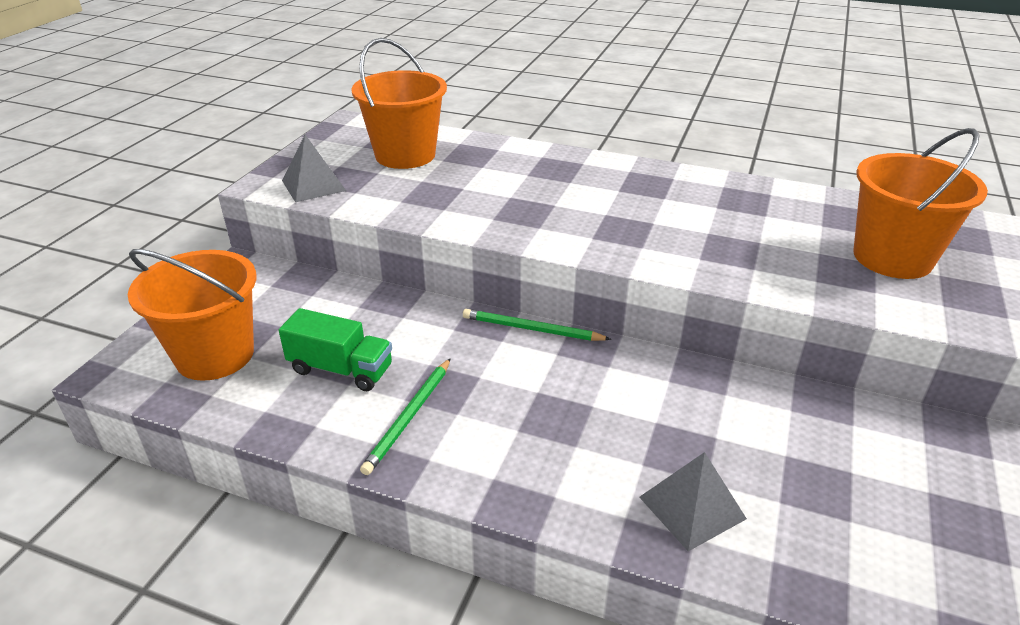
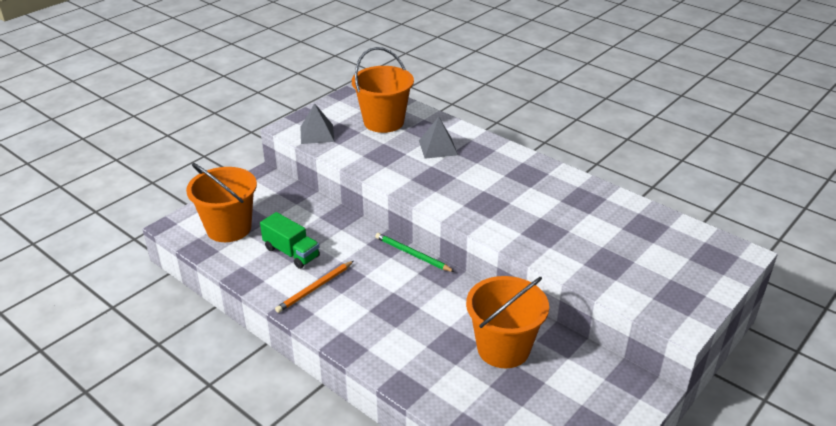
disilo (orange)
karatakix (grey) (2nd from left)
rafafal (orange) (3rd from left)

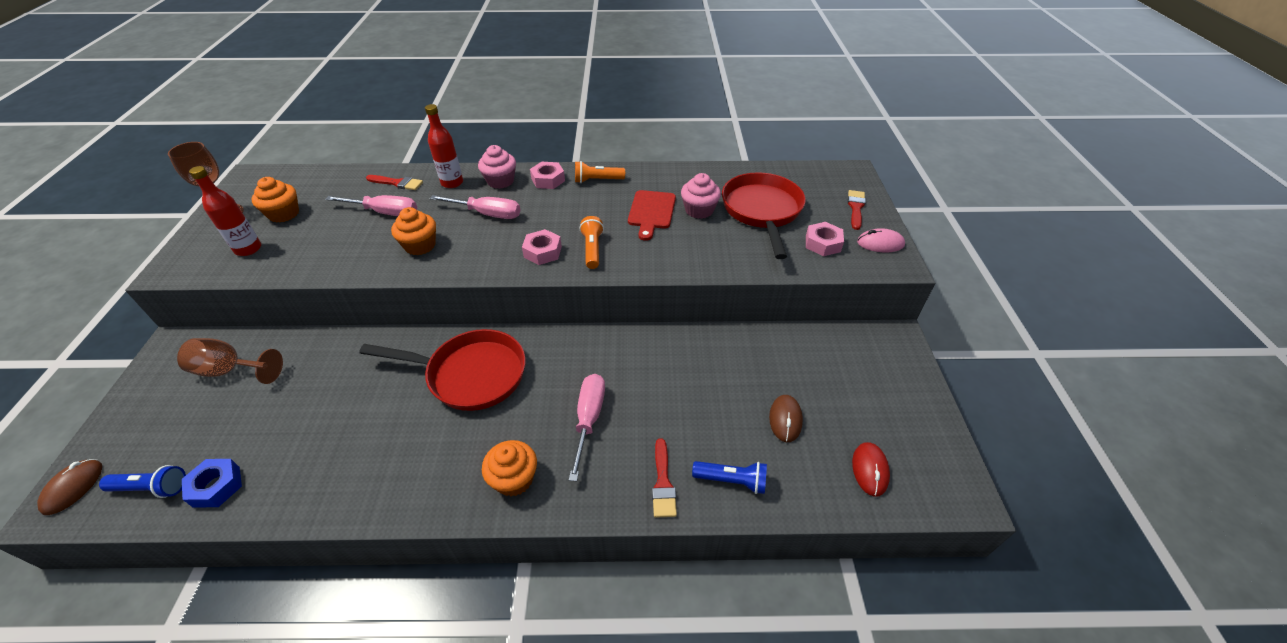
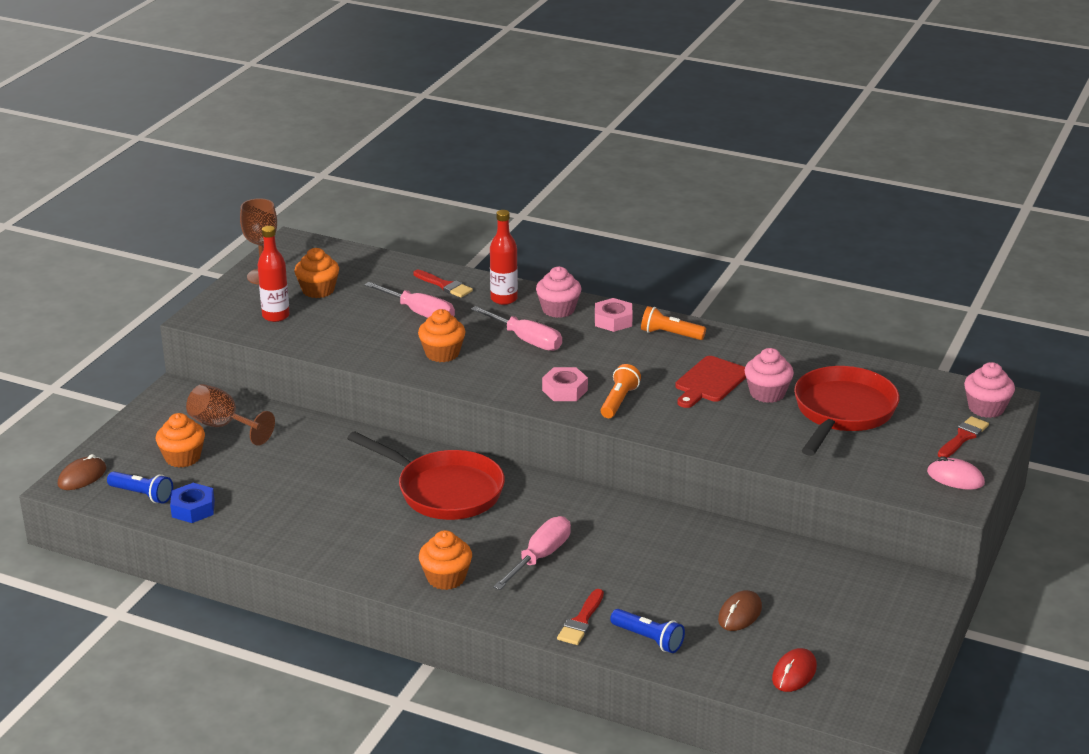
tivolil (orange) (1st from left)
tivolil (pink) (3rd from left)
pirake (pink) (3rd from left in the first image)

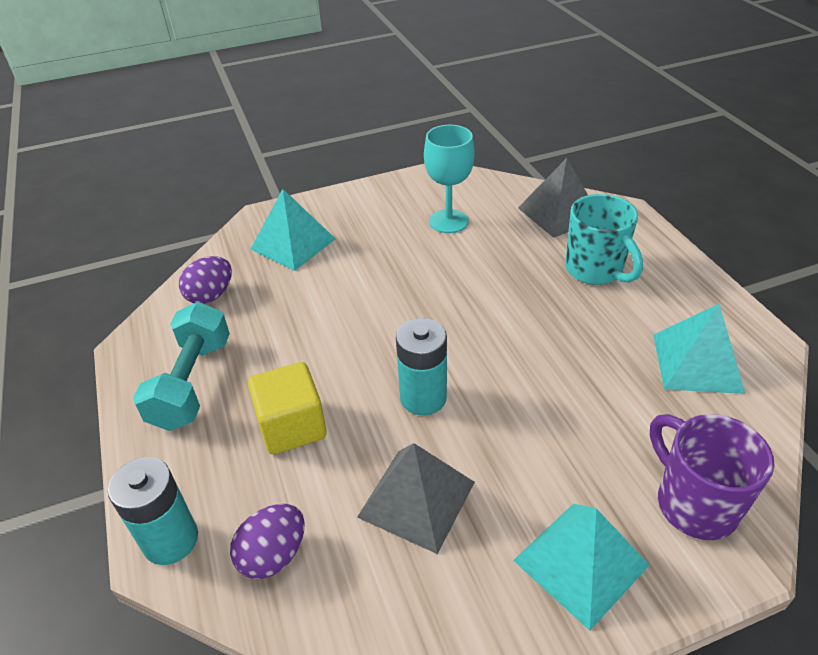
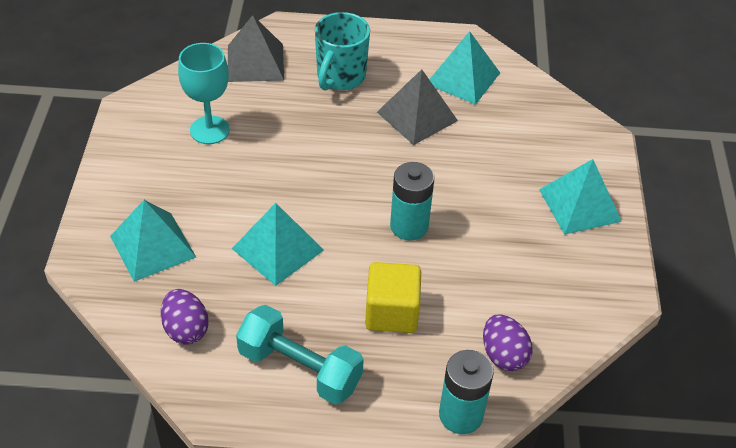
karatakix (turquoise) (2nd from left)
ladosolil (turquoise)
karatakix (grey) (2nd from left)
ladosolil (purple)

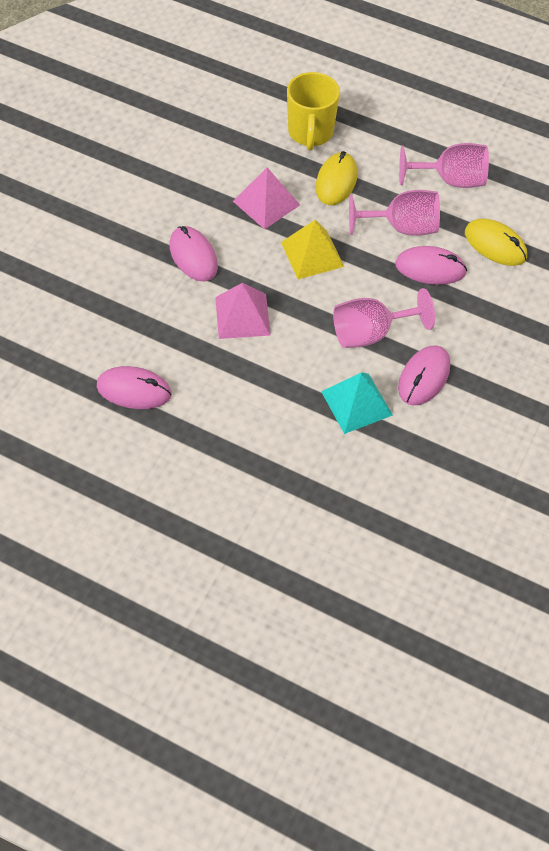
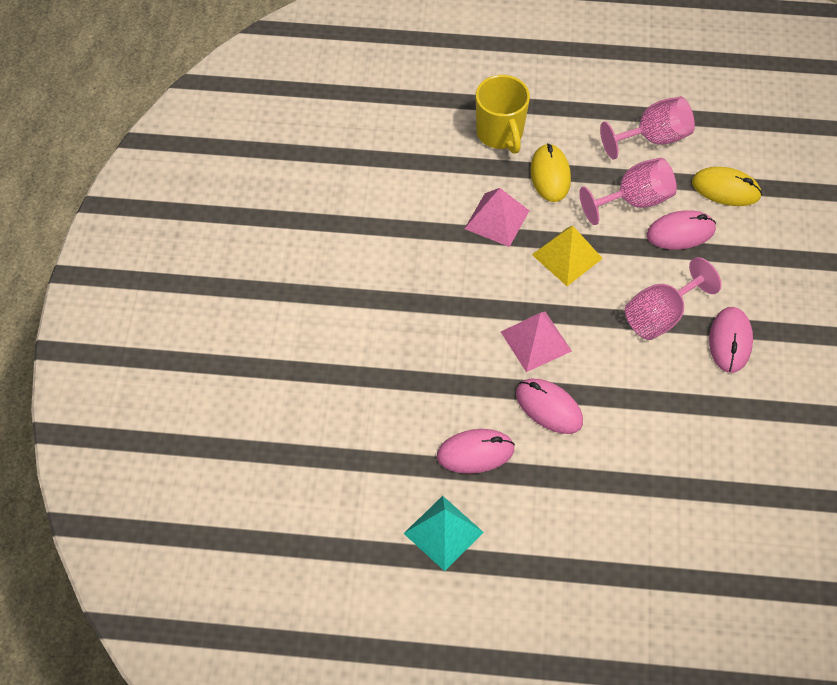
karatakix (turquoise)
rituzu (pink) (2nd from left)

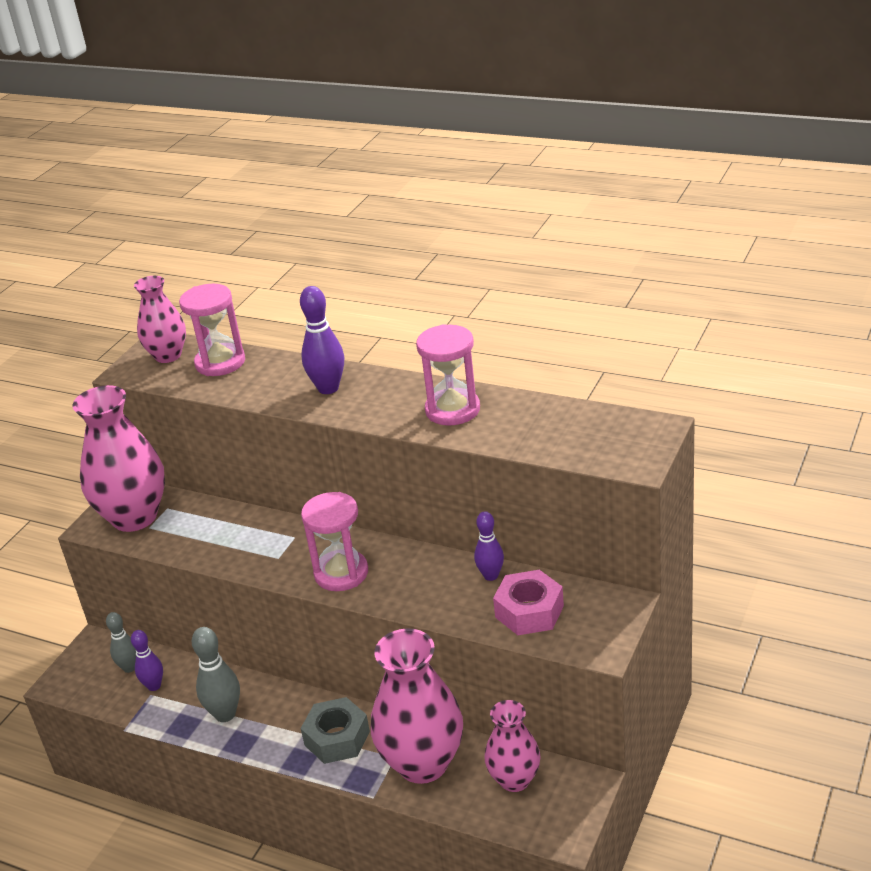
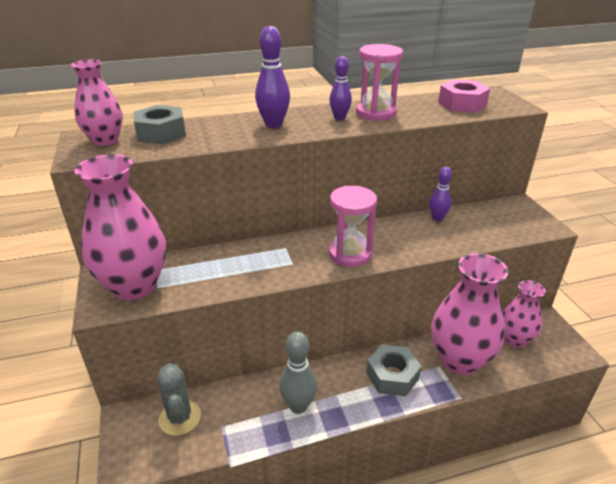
pirake (grey) (1st from left)
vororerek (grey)
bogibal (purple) (2nd from left)
pirake (pink)

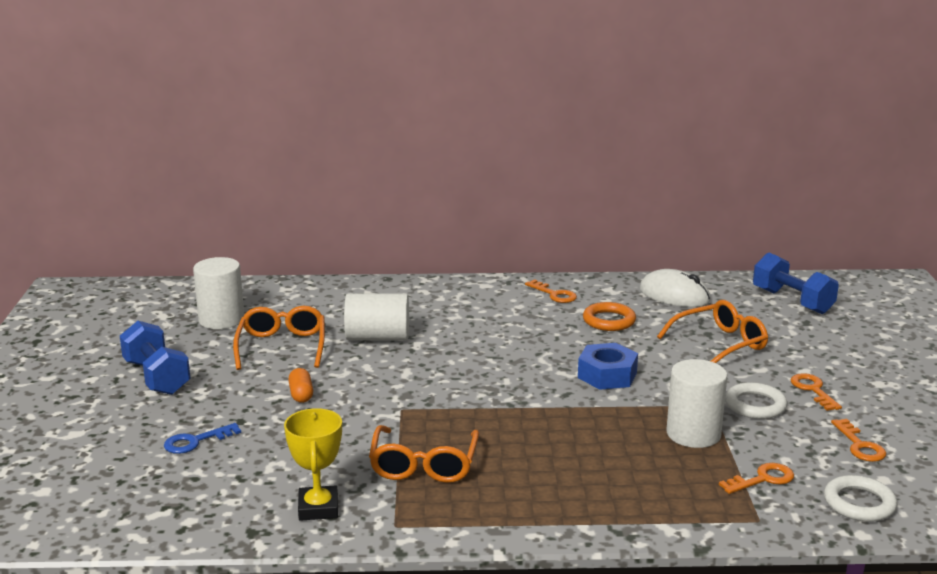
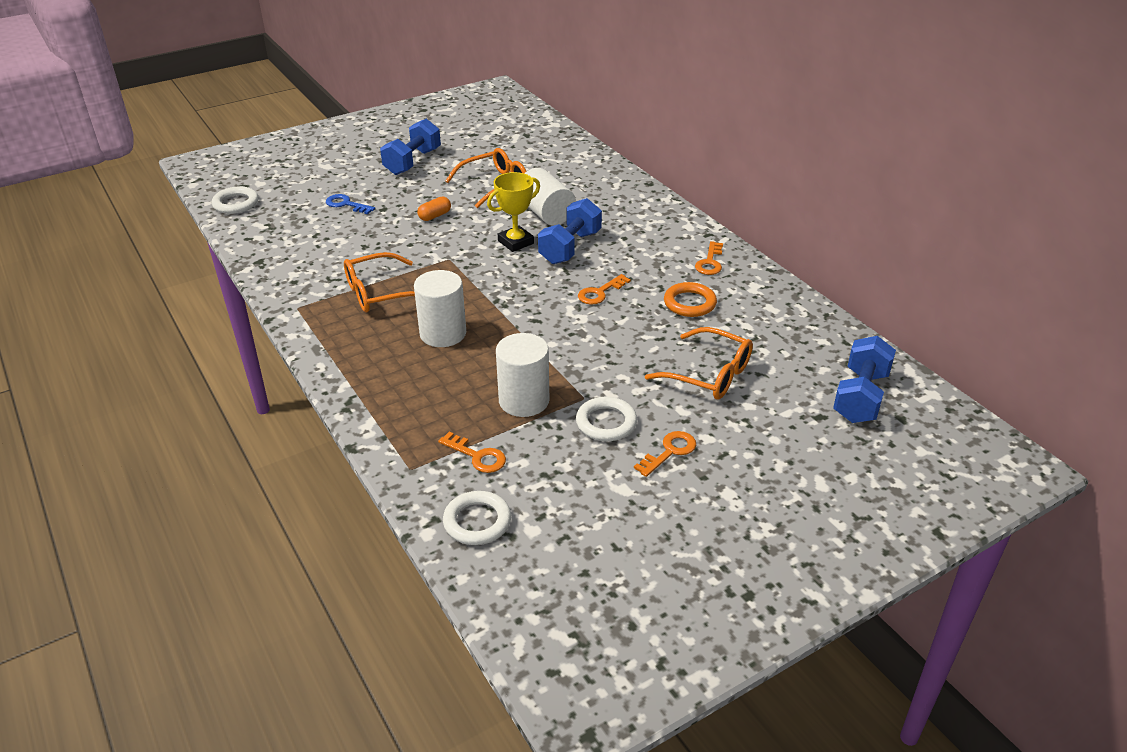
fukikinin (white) (1st from left)
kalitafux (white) (1st from left)
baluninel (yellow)
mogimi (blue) (2nd from left)
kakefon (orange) (2nd from left)
pirake (blue)
rituzu (white)

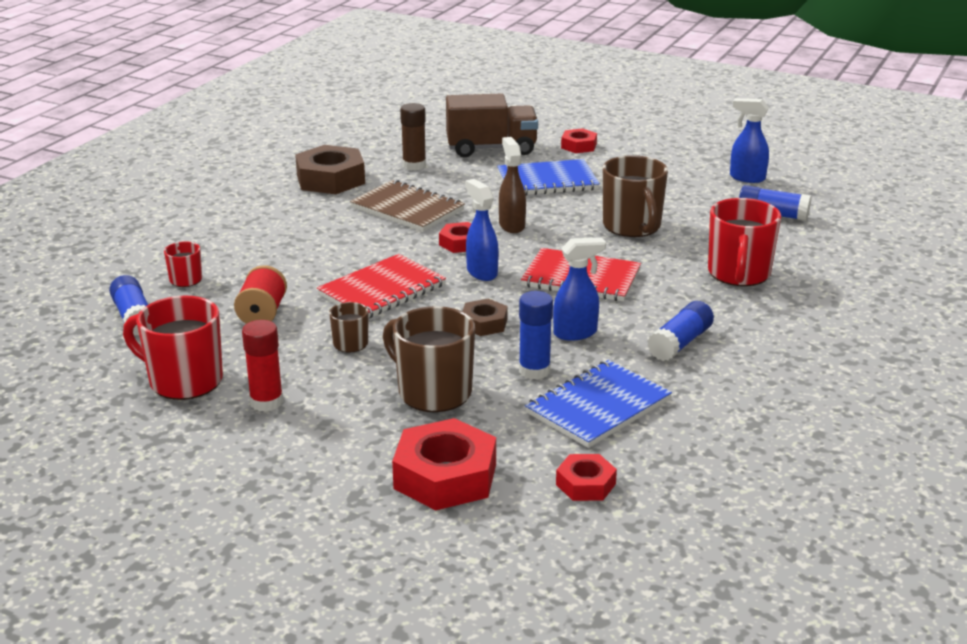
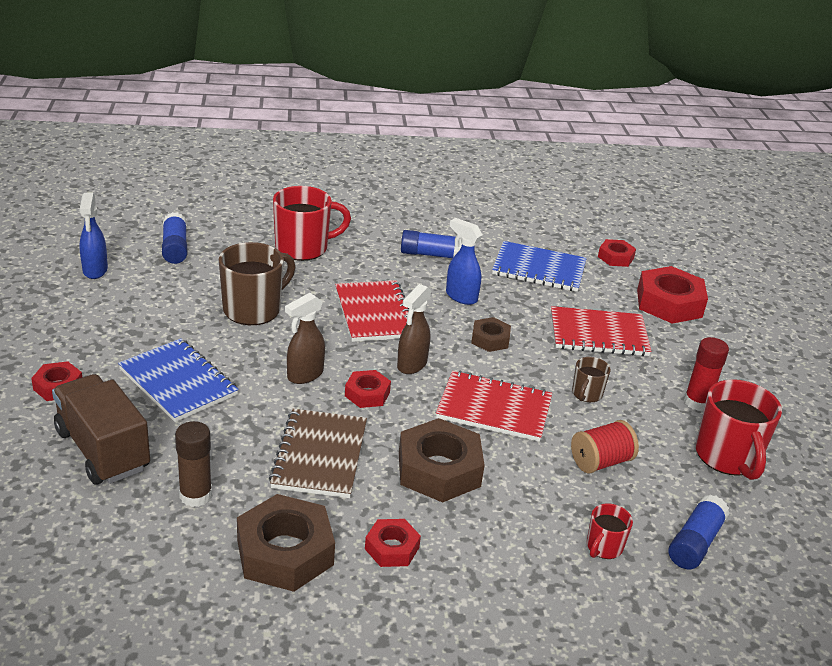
pirake (red) (3rd from left)
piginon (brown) (2nd from left)
pirake (brown) (2nd from left)
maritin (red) (3rd from left)
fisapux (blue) (2nd from left in the first image)

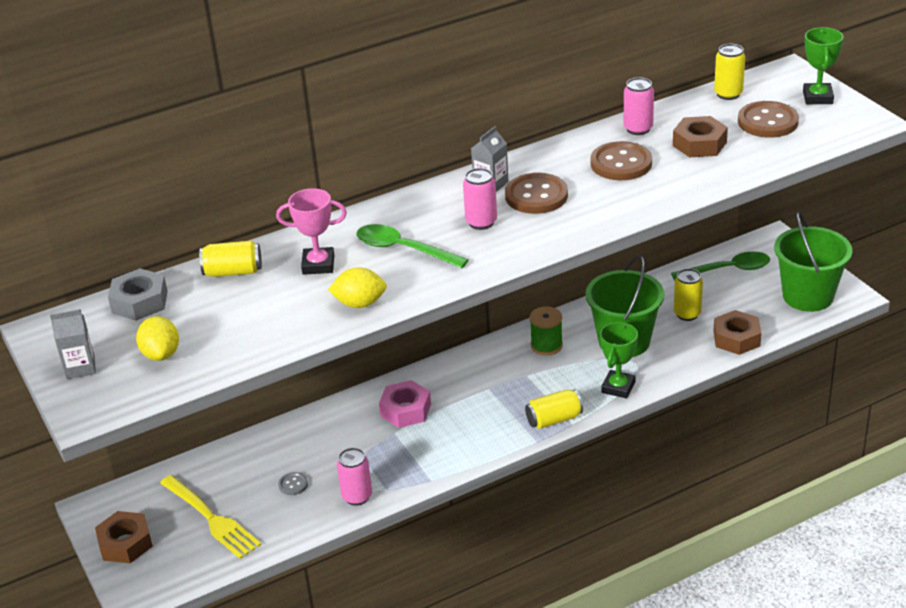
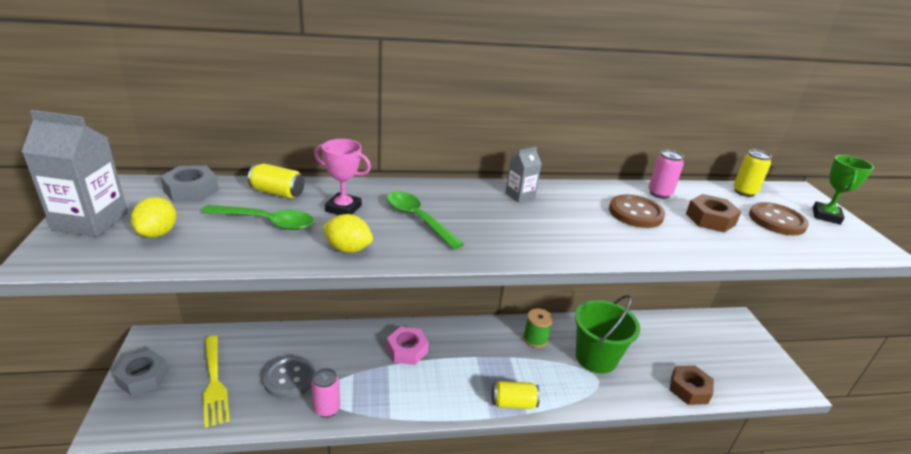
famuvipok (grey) (1st from left)
pirake (grey) (1st from left)
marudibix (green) (1st from left)
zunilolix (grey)
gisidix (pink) (2nd from left in the first image)
zunilolix (brown) (1st from left in the first image)
baluninel (green) (1st from left in the first image)
gisidix (yellow) (3rd from left in the first image)
rafafal (green) (2nd from left in the first image)

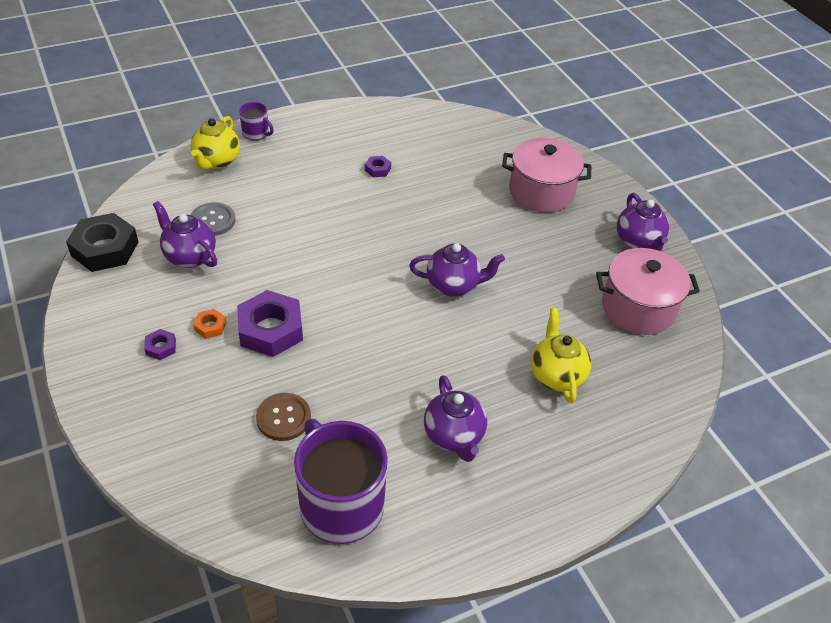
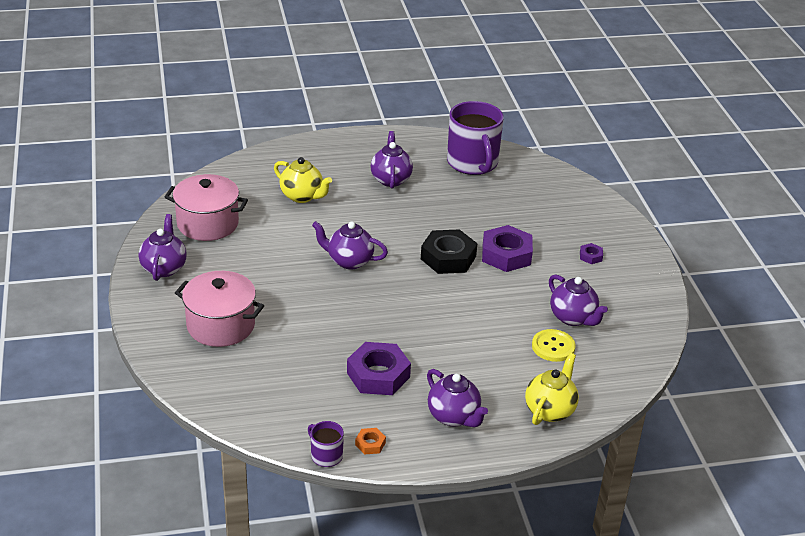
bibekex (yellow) (1st from left)
ladosolil (purple) (1st from left)
pirake (purple) (1st from left)
pirake (orange)
pirake (black)
bibekex (purple) (4th from left)
zunilolix (yellow)
zunilolix (brown)

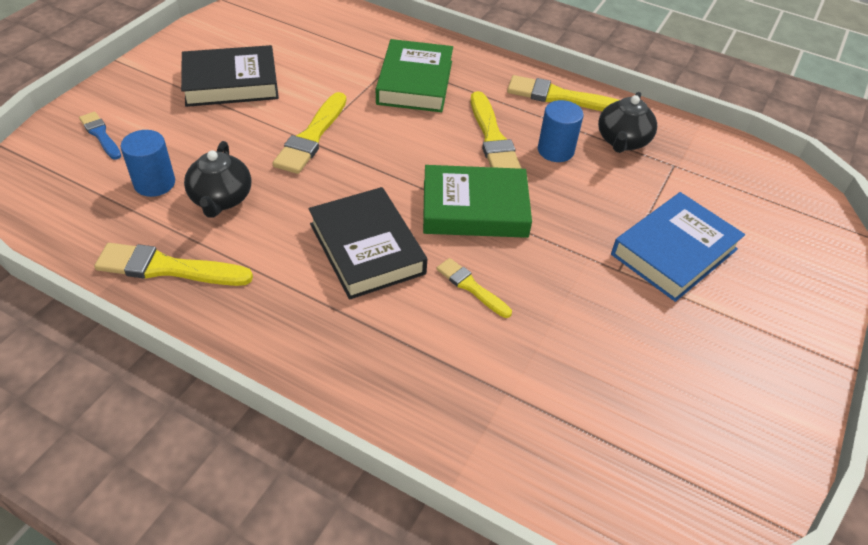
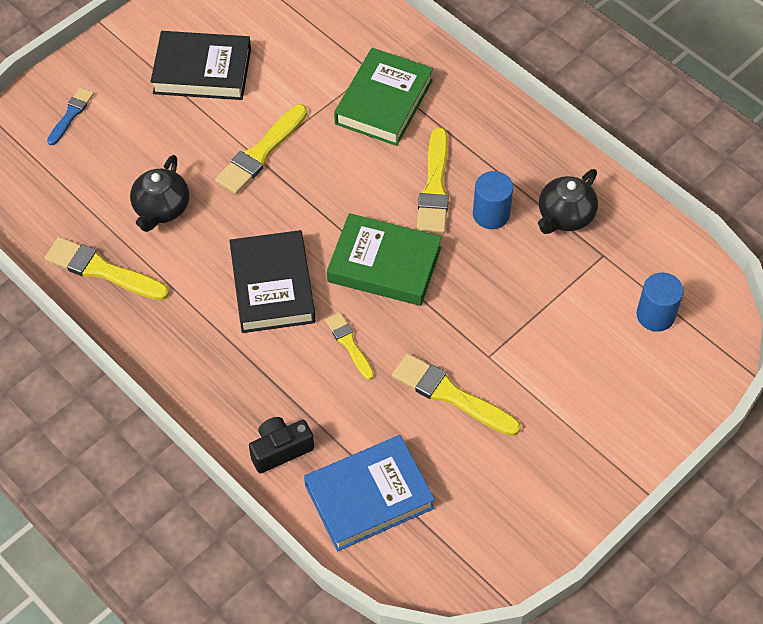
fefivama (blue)
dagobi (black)
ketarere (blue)
fefivama (yellow) (5th from left)
kalitafux (blue) (2nd from left)

